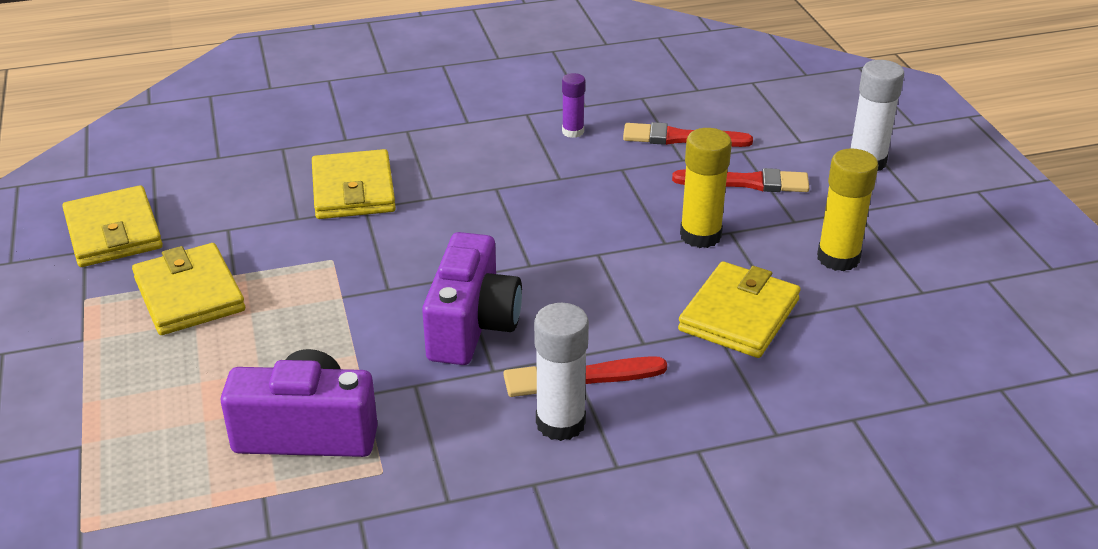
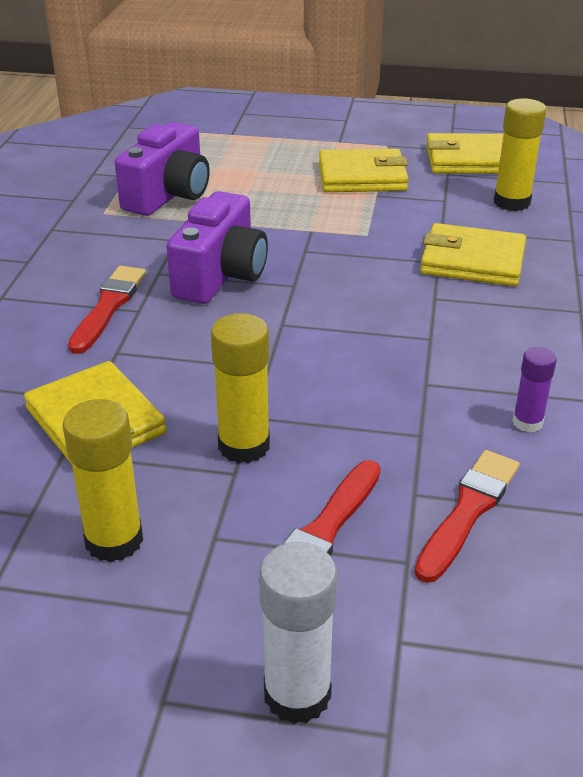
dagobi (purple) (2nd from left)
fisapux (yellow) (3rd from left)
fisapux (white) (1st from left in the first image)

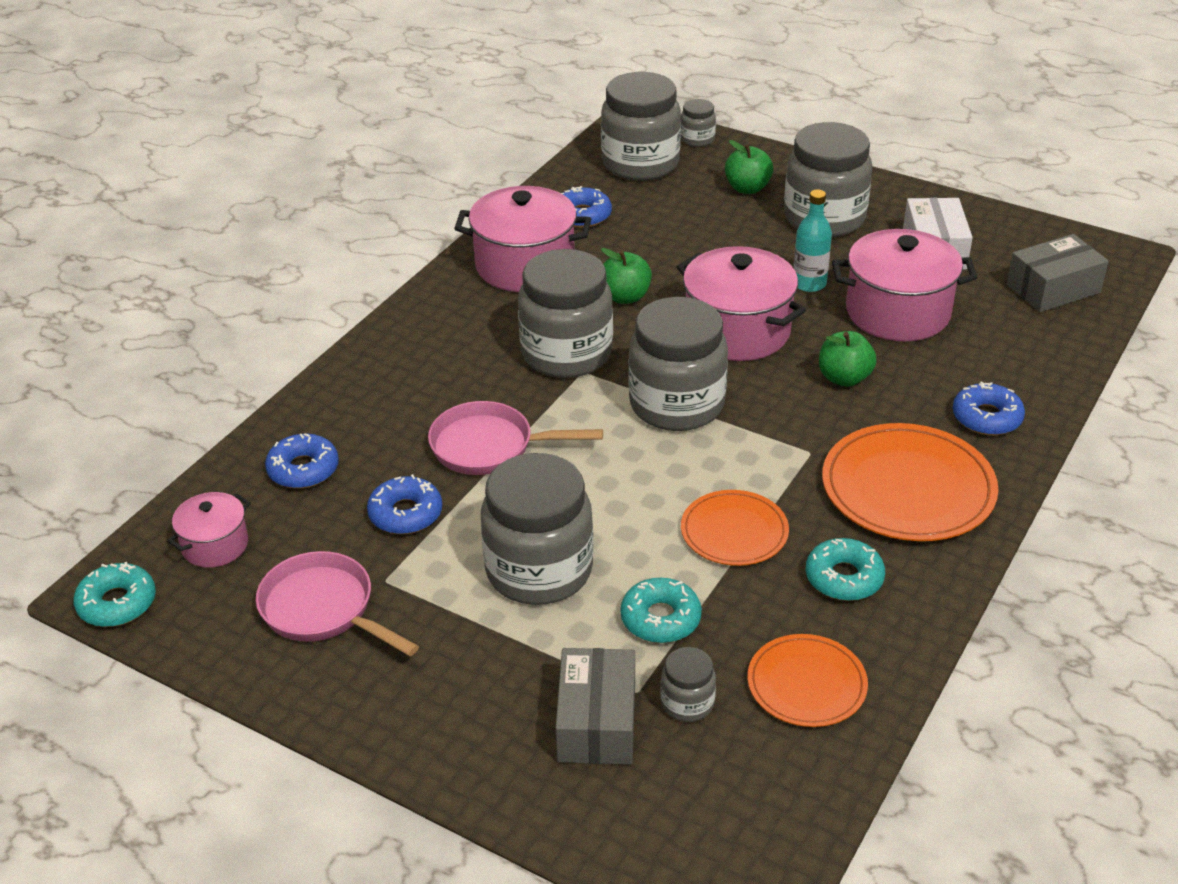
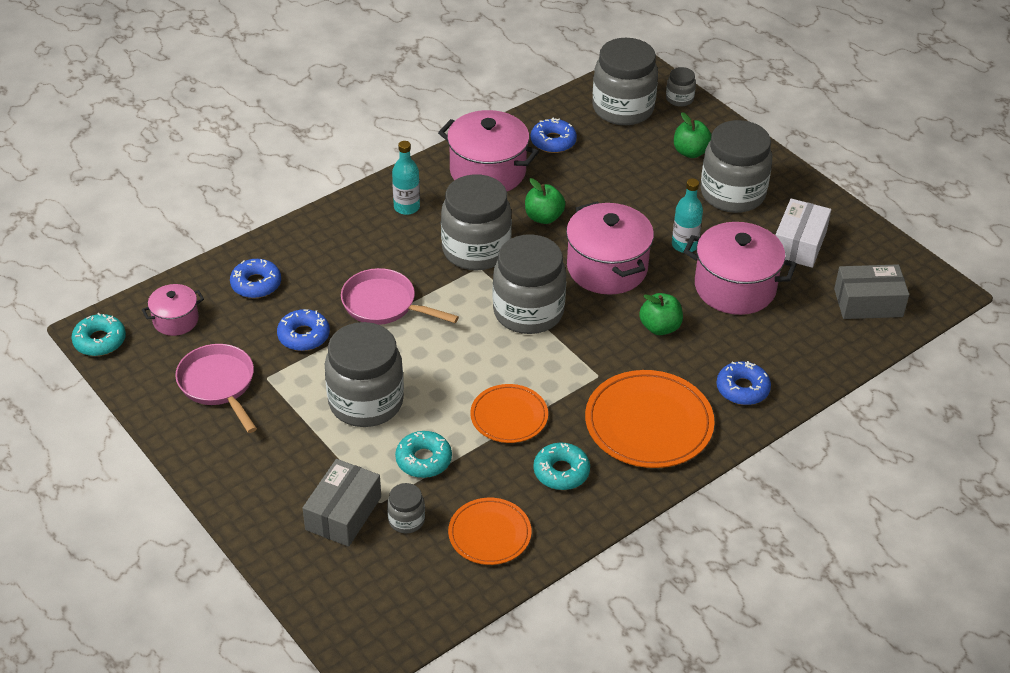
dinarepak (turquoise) (1st from left)

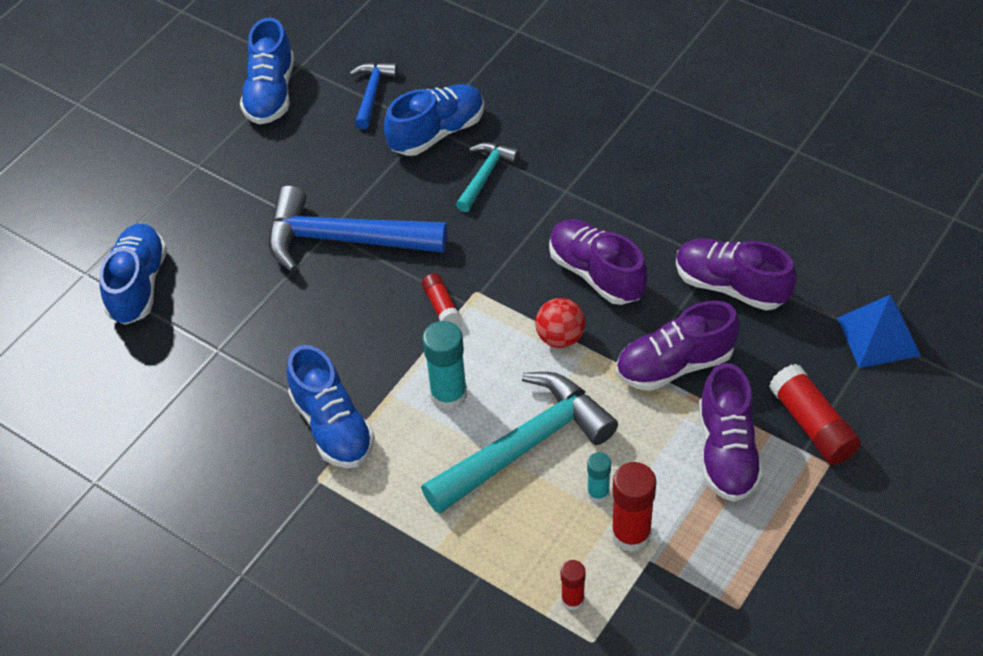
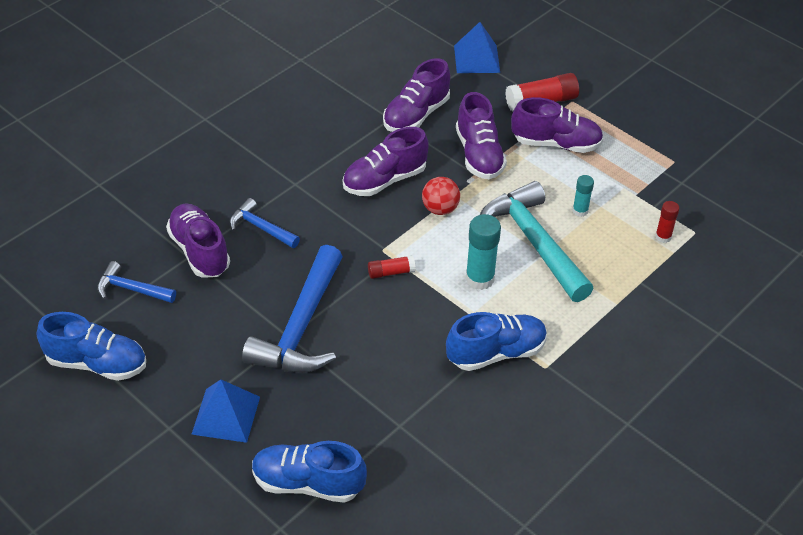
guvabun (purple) (1st from left)
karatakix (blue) (1st from left)
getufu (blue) (2nd from left)
fisapux (red) (3rd from left in the first image)

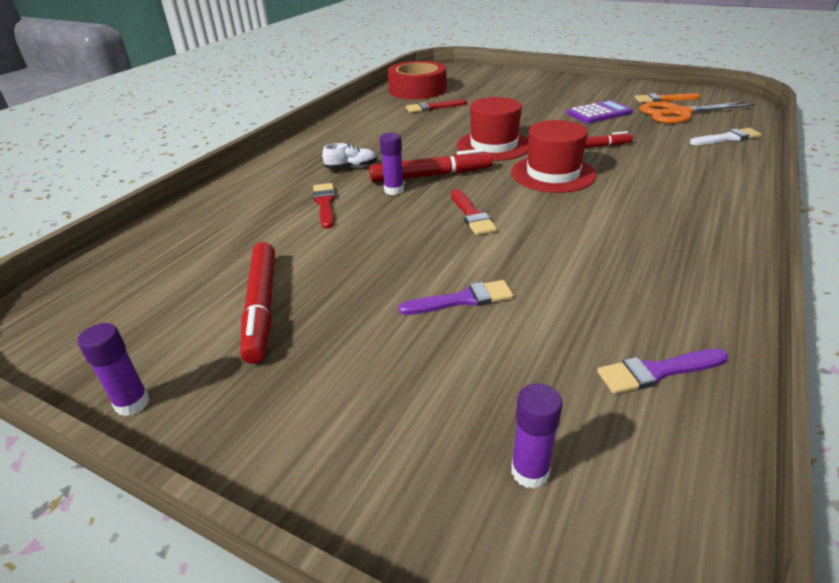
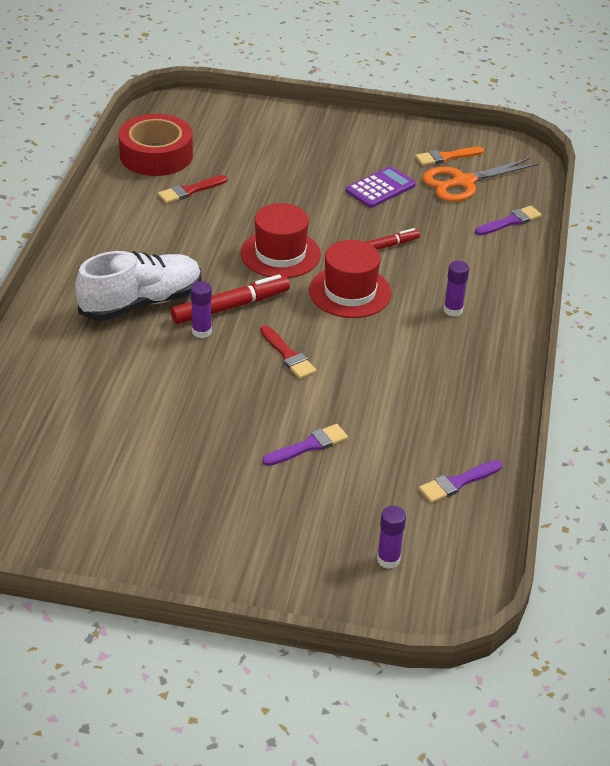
guvabun (white)
fisapux (purple) (3rd from left)
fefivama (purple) (3rd from left)
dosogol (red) (1st from left in the first image)
fefivama (red) (1st from left in the first image)

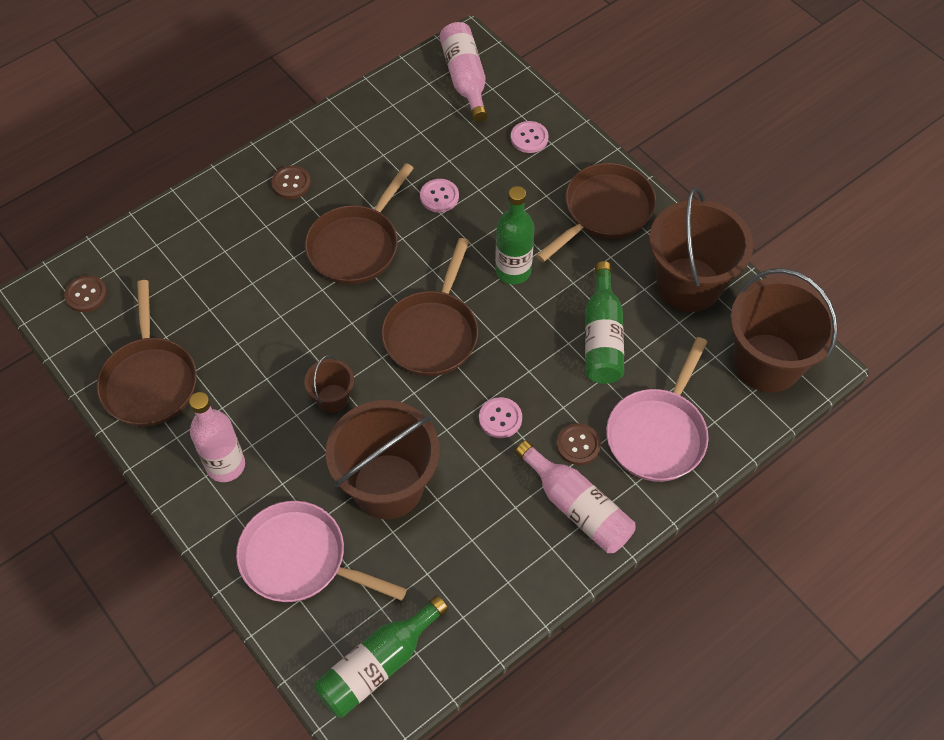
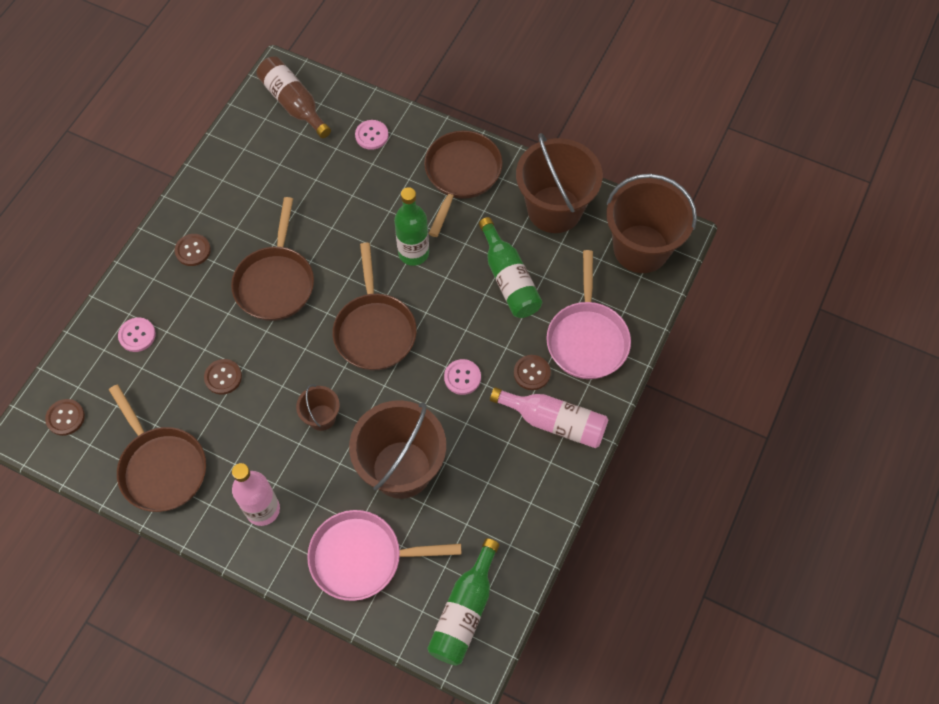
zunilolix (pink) (1st from left)
zunilolix (brown) (3rd from left)
dinarepak (brown)

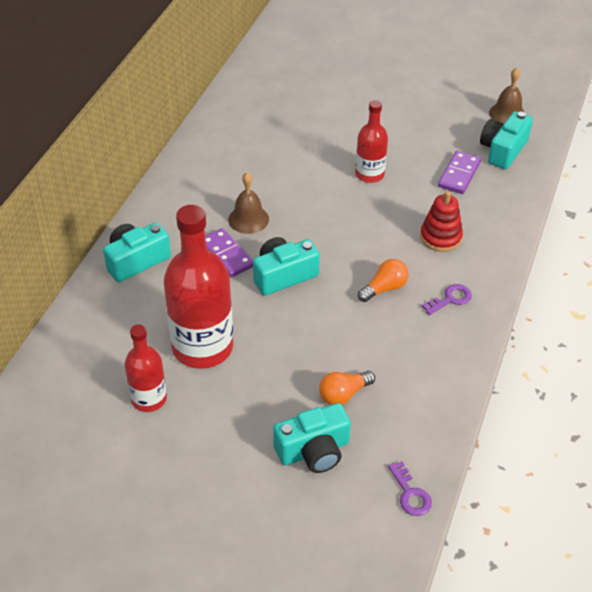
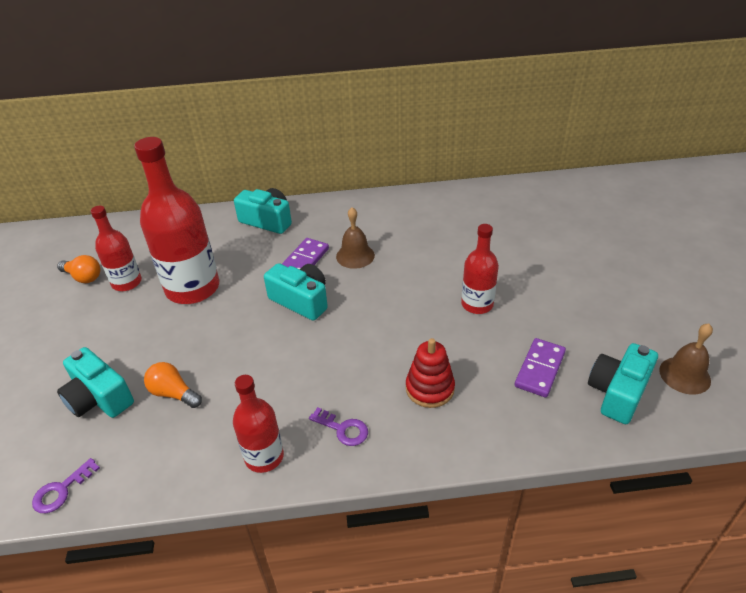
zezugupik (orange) (1st from left)
dinarepak (red) (3rd from left)
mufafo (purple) (2nd from left)
dagobi (turquoise) (4th from left)

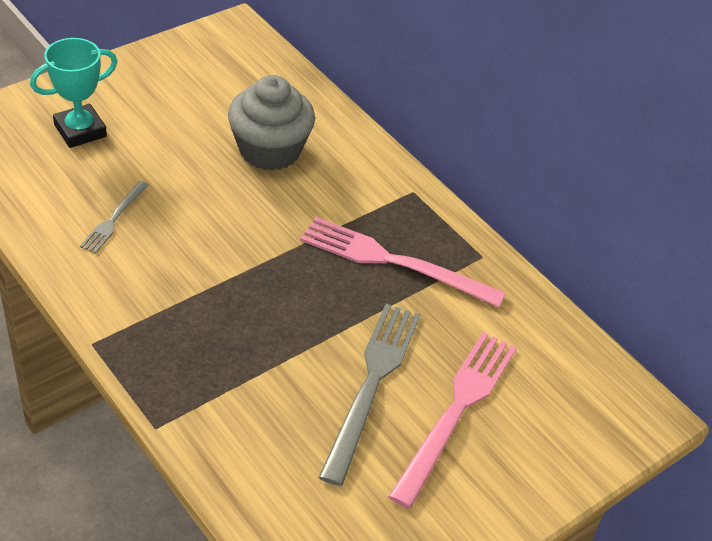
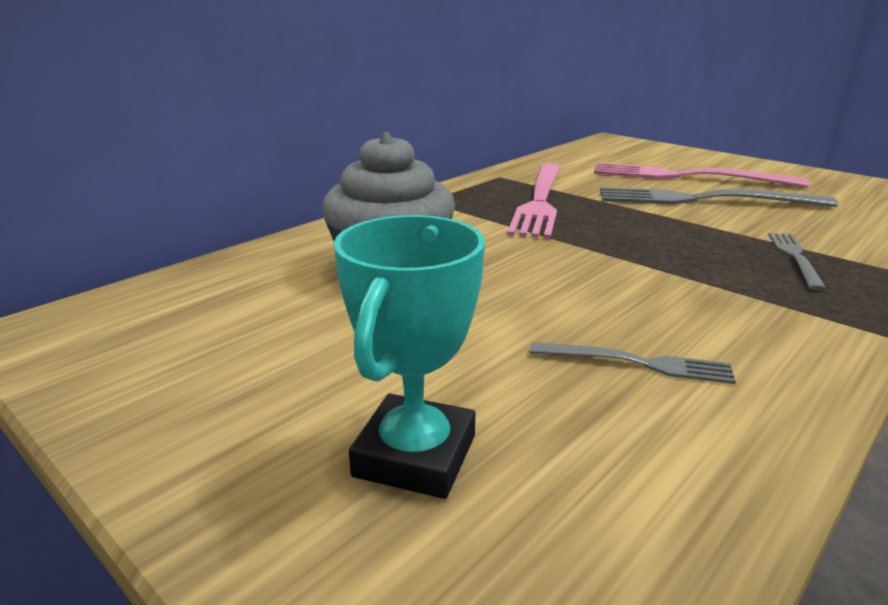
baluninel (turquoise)
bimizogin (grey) (3rd from left)

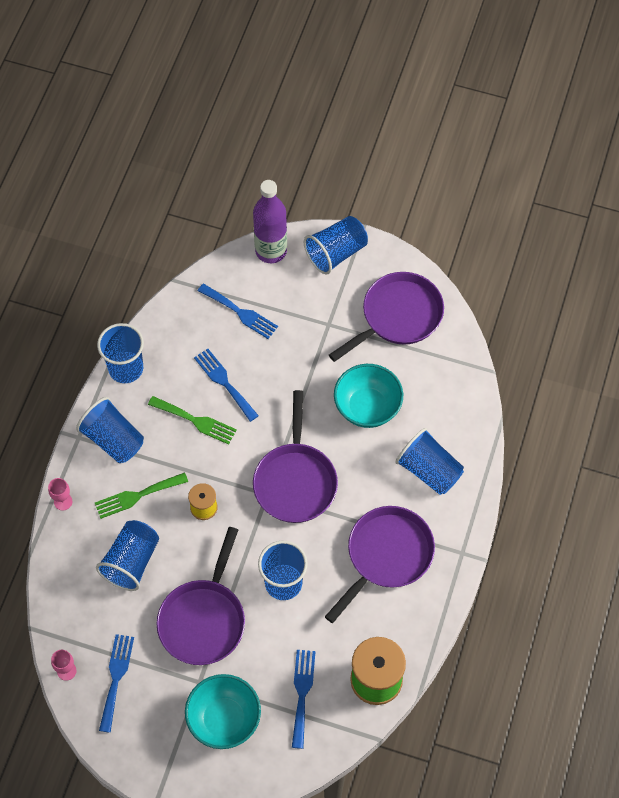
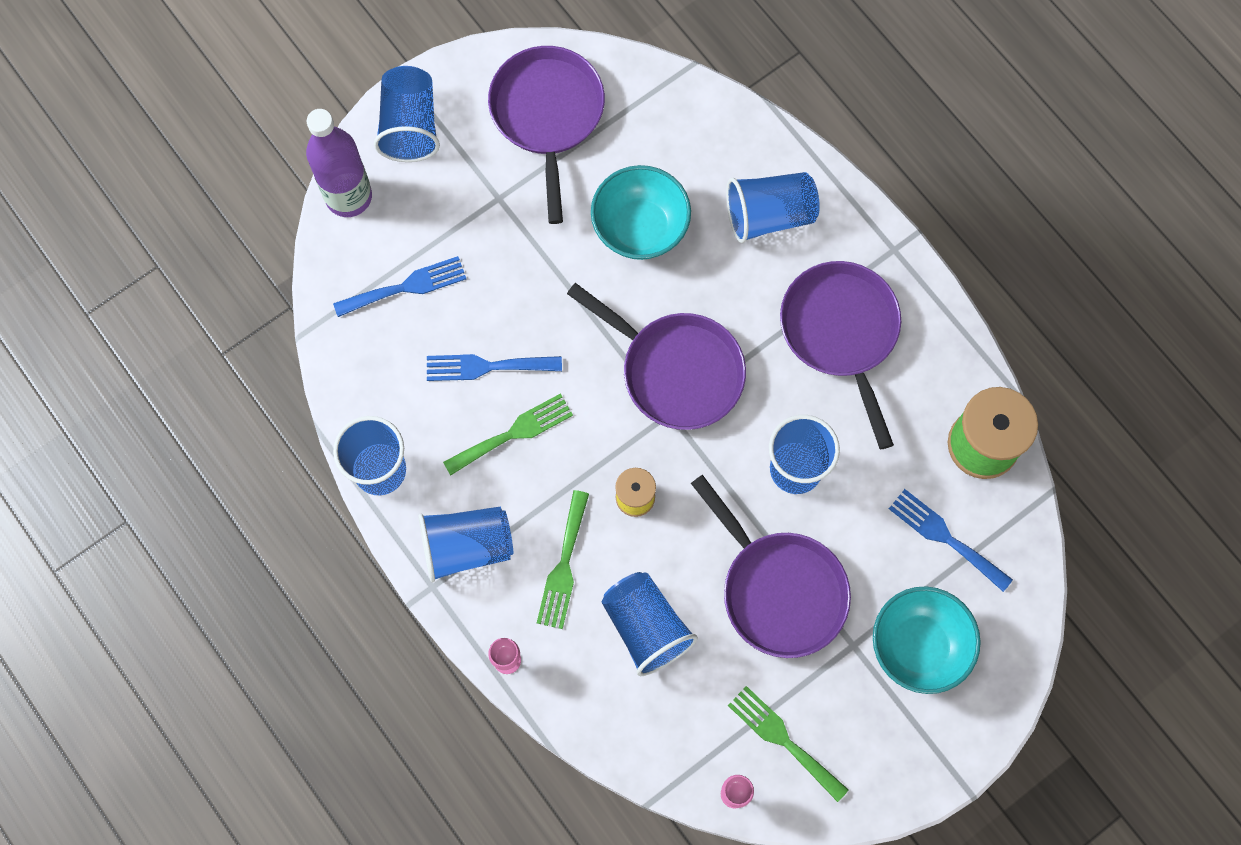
bimizogin (green) (3rd from left)

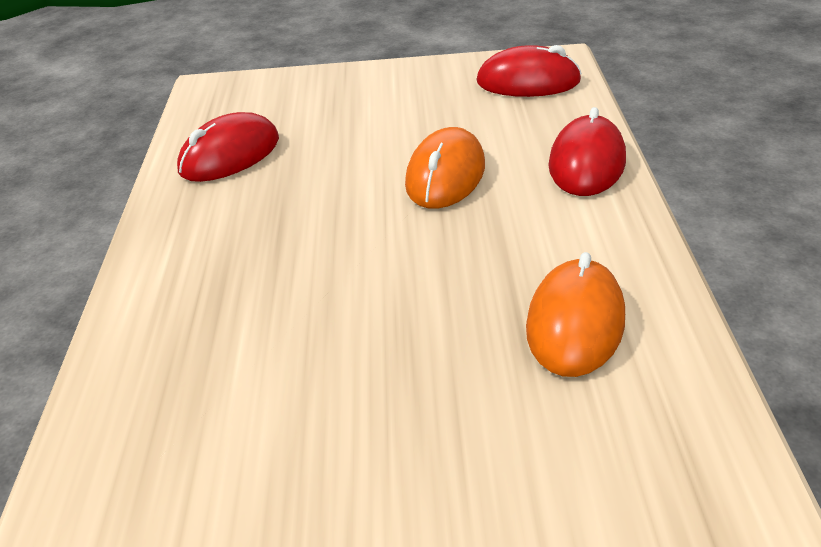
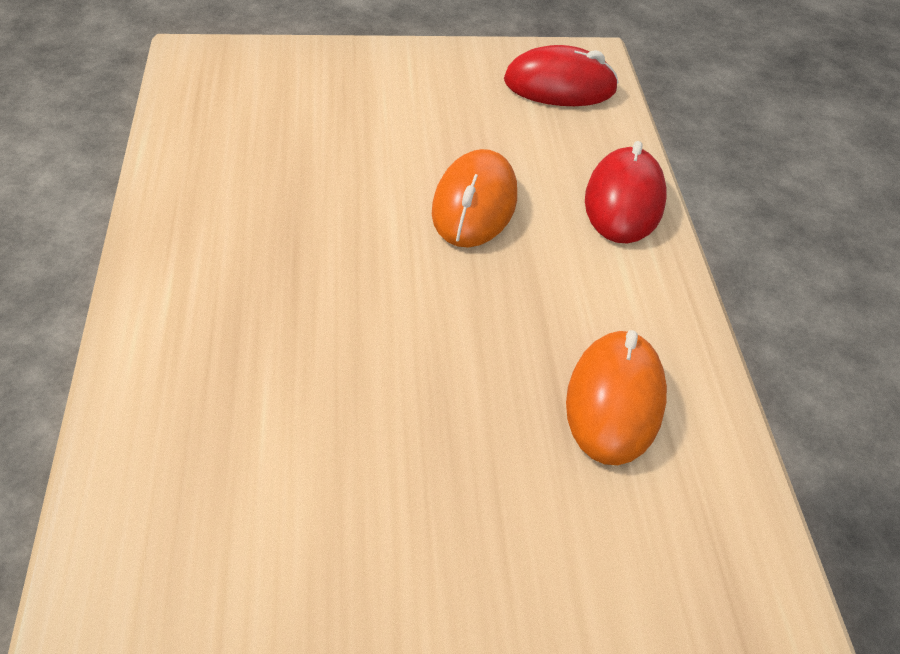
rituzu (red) (1st from left in the first image)

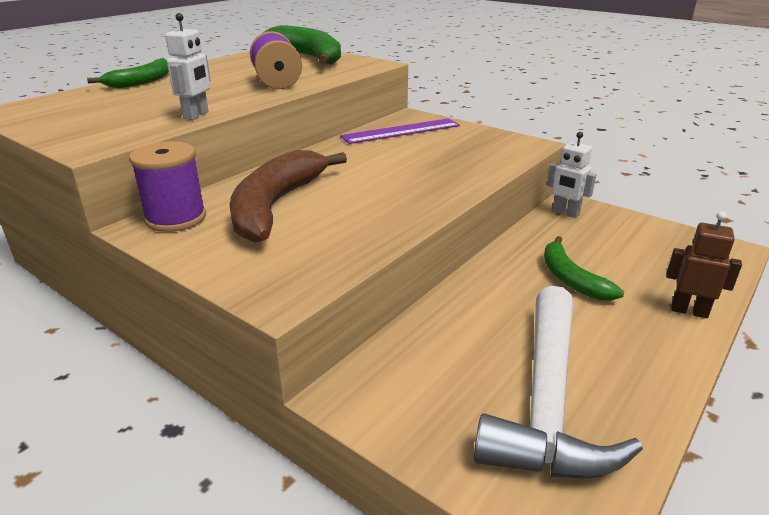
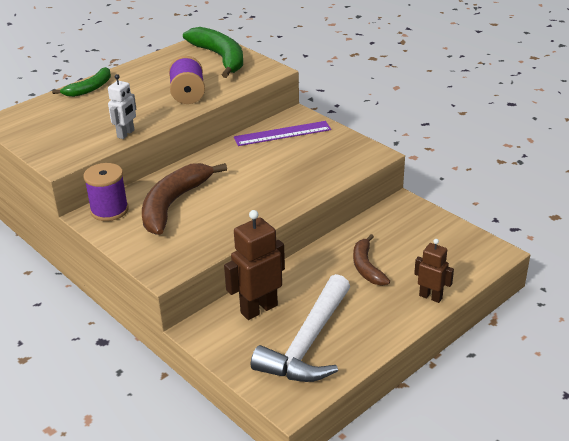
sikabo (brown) (1st from left)
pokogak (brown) (2nd from left)
sikabo (white) (2nd from left in the first image)

